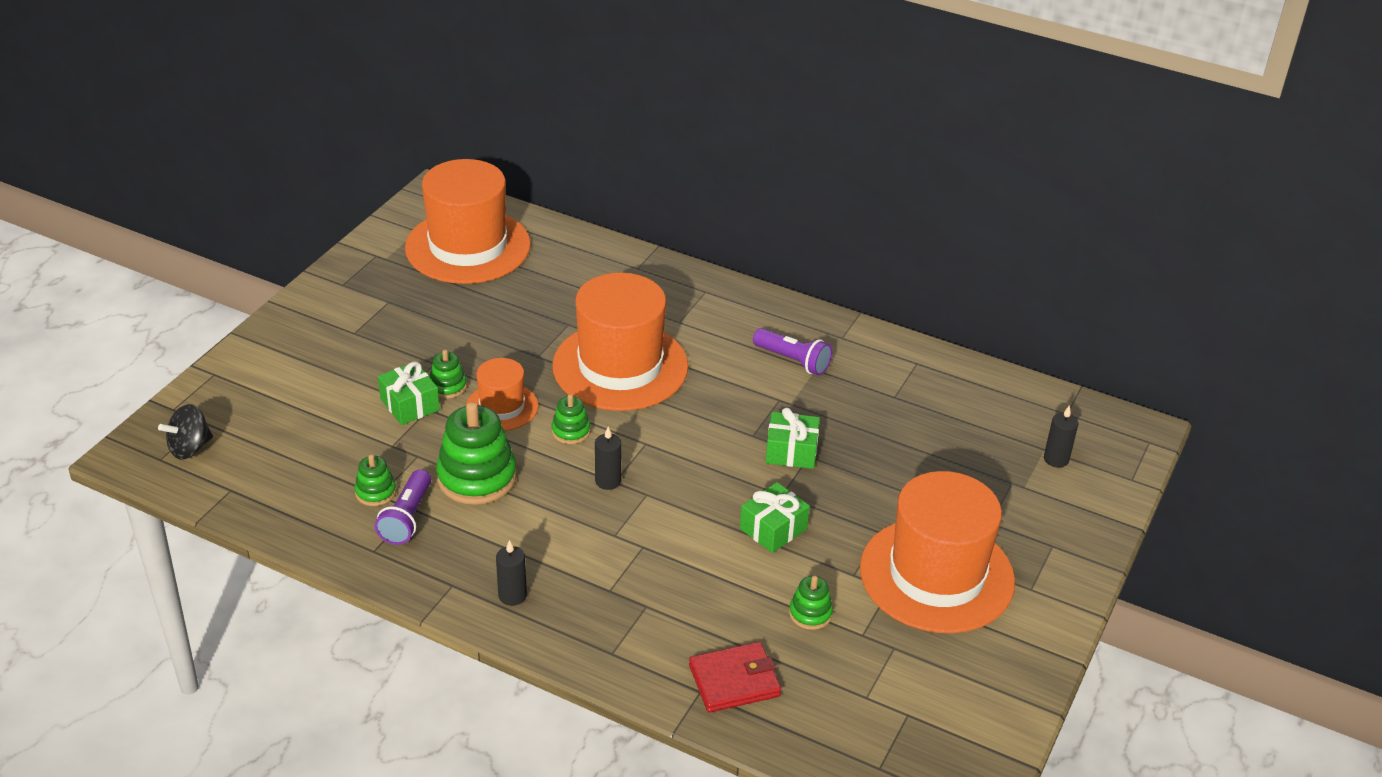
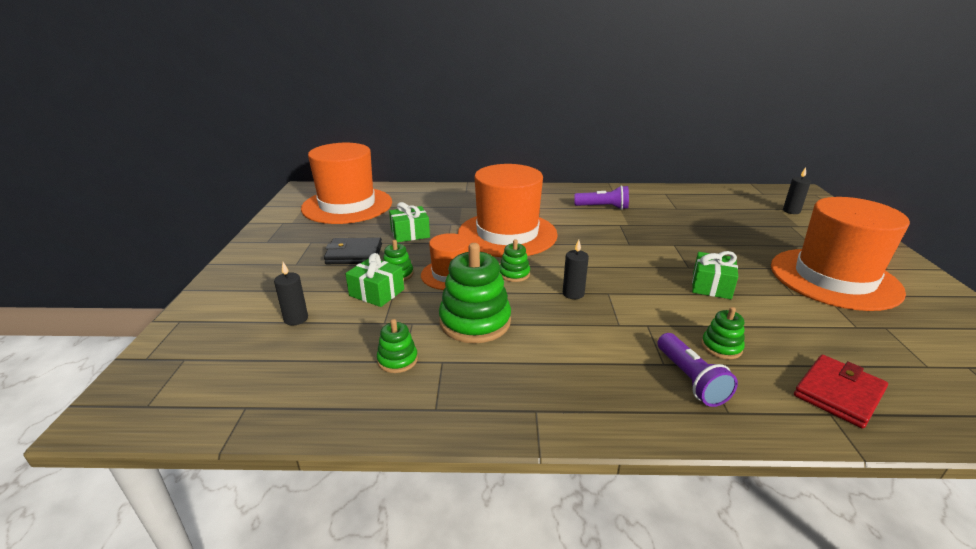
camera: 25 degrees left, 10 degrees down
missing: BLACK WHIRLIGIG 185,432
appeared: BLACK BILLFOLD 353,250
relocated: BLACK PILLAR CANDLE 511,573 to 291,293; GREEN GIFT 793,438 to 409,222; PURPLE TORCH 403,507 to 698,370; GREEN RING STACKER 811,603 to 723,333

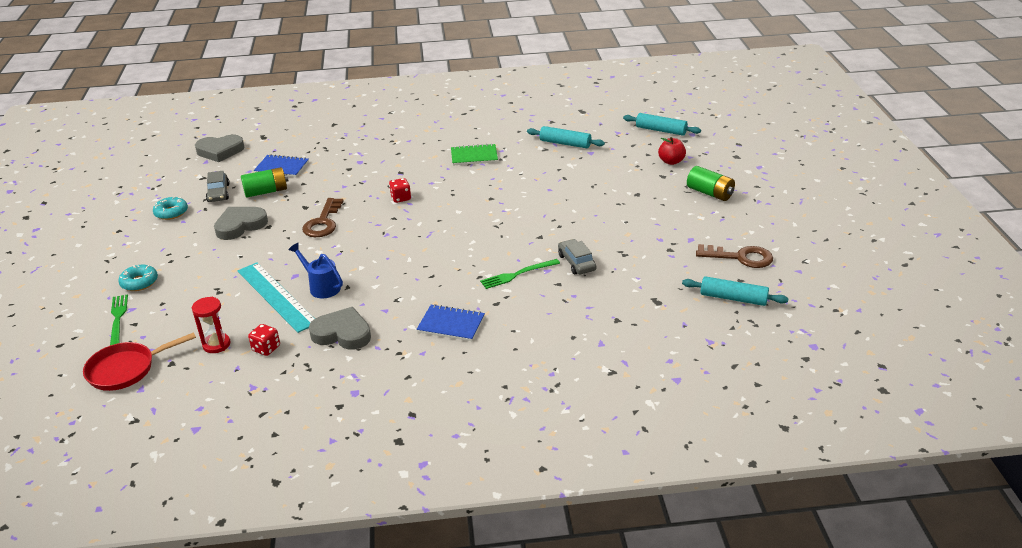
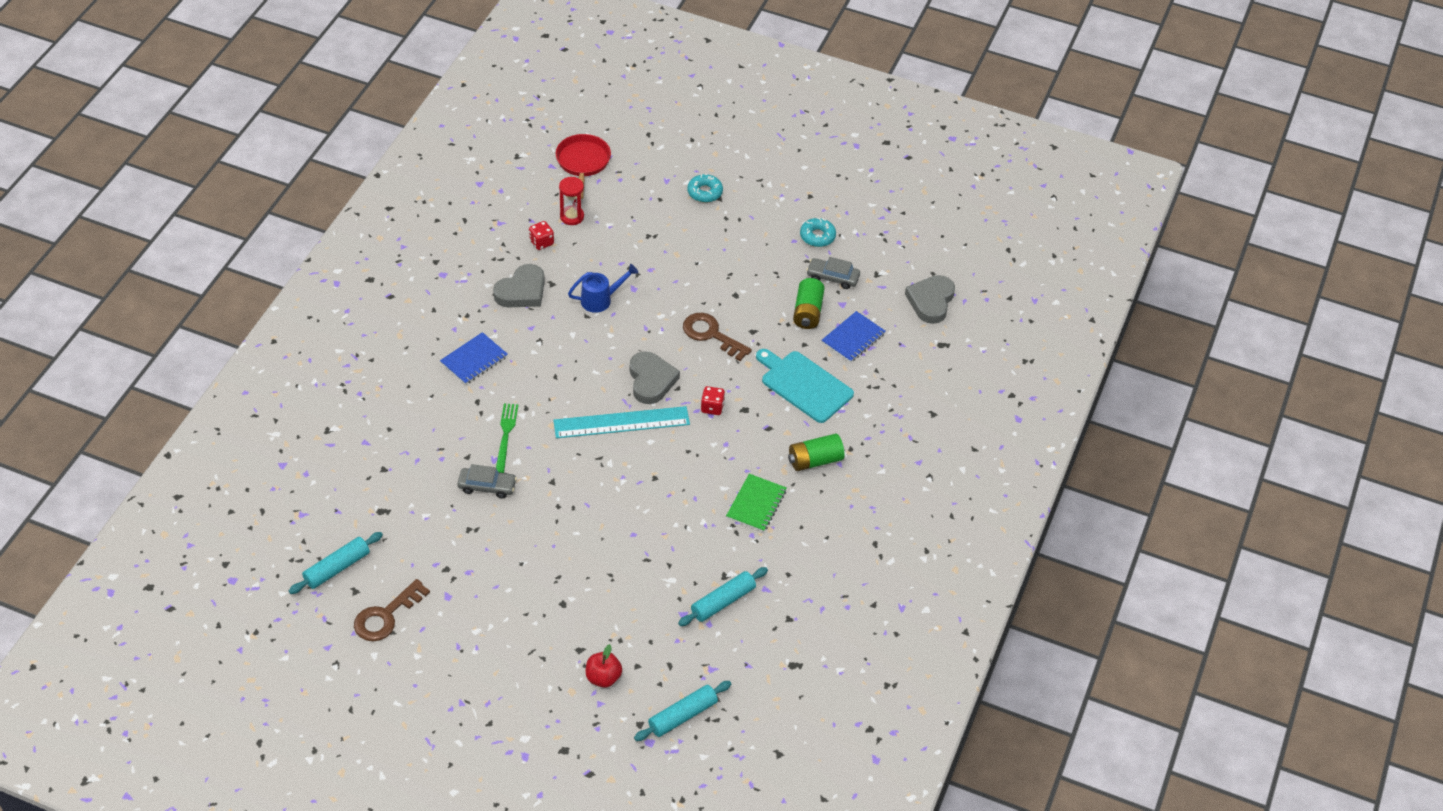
camera: 115 degrees right, 15 degrees up
missing: GREEN FORK 119,319
appeared: TURQUOISE CHOPPING BOARD 805,386
relocated: TURQUOISE RULER 276,298 to 621,422; ASH-GREY LOVE HEART 241,223 to 655,377; GREEN AA BATTERY 711,183 to 816,452

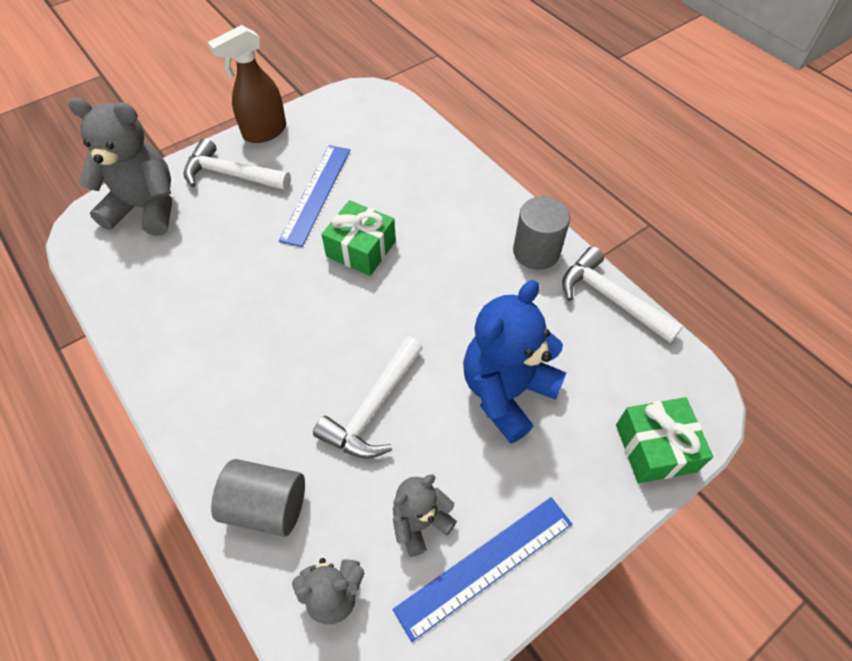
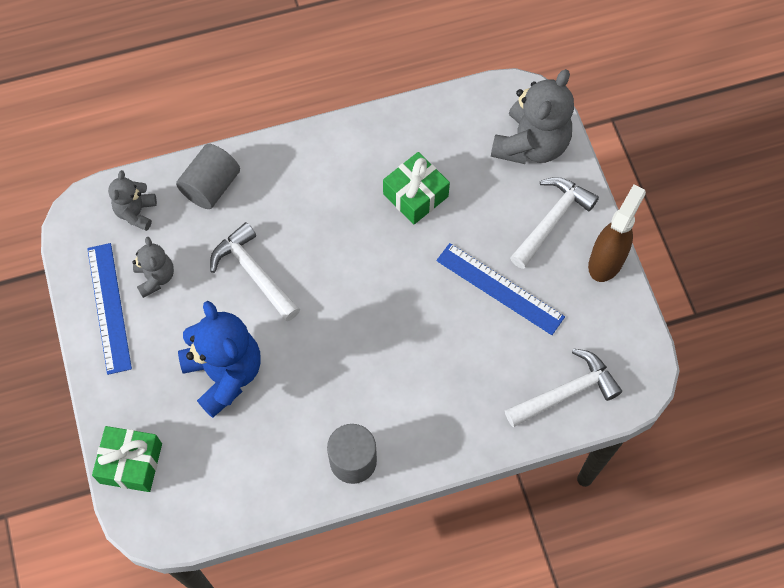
camera: 110 degrees right, 10 degrees up
relocated: GREEN GIFT 358,238 to 416,188; WHITE CARPENTER'S HAMMER 622,294 to 563,388
spun: RUSSET SPRAY CLEANER 247,84 = 617,233 45 degrees clockwise

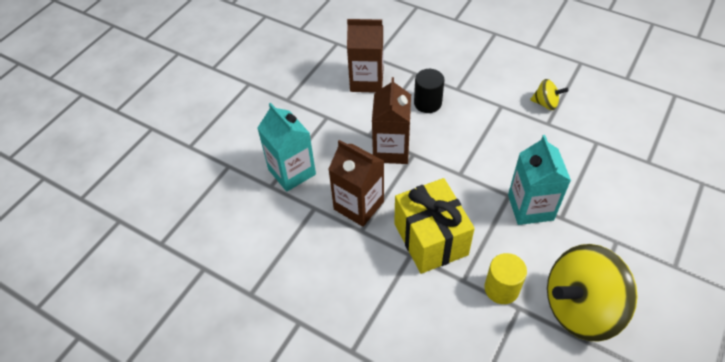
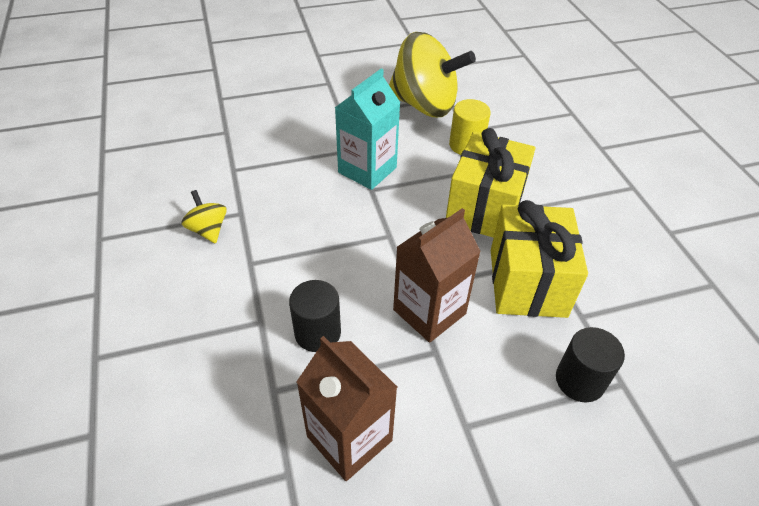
camera: 140 degrees left, 5 degrees down
exchanged: RUSSET JUICE CARTON 356,183 to YELLOW GIFT 539,259; TURQUOISE JUICE CARTON 286,147 to BLACK SOLID CYLINDER 590,364

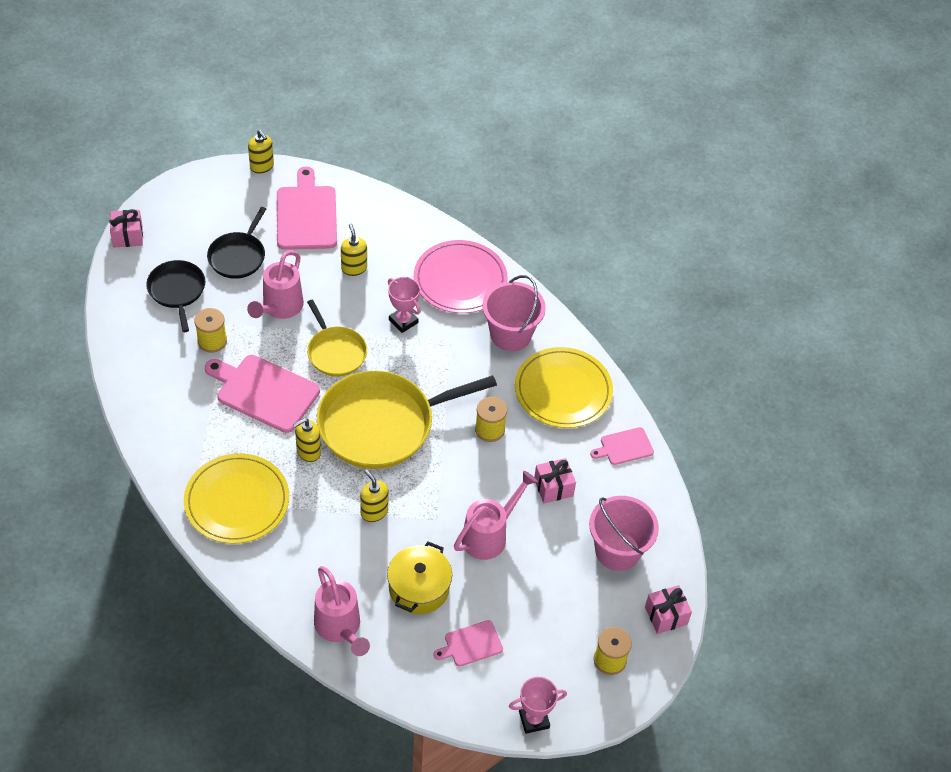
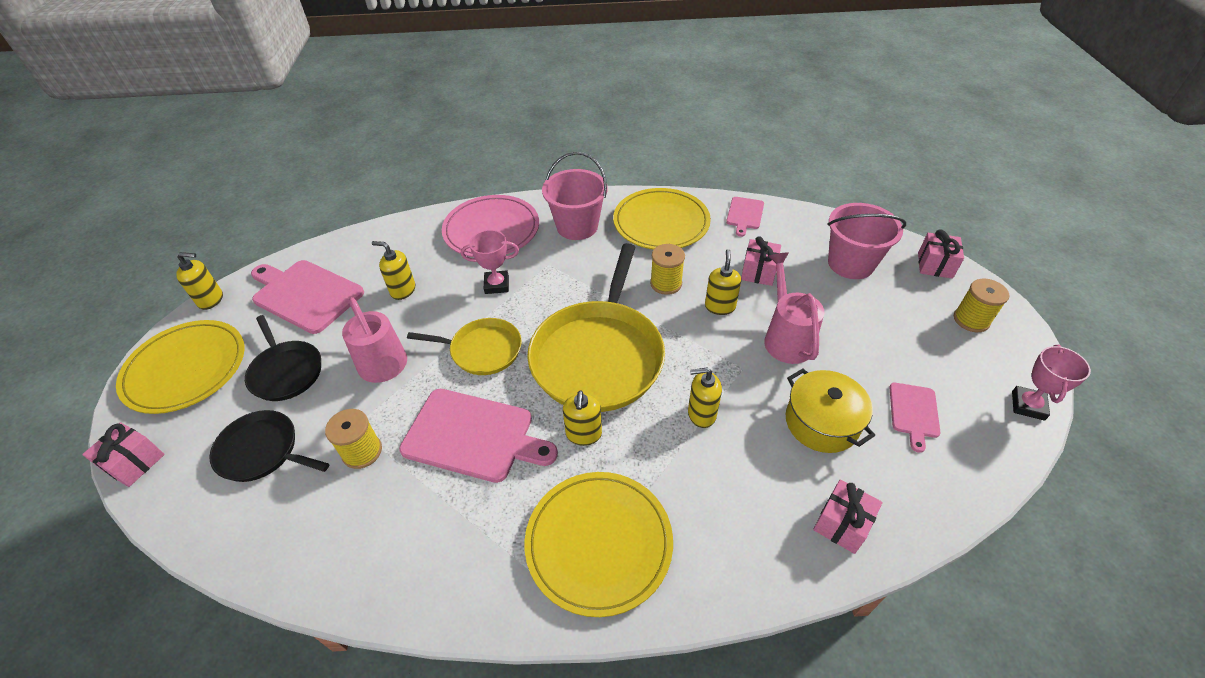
camera: 50 degrees left, 5 degrees down
appeared: YELLOW PLATE 180,367; YELLOW SOAP PUMP 723,282
exchanged: ROSY WATERING CAN 342,611 to ROSY GIFT 847,516
spun: ROSY CHOPPING BOARD 262,394 = 478,436 135 degrees counterclockwise

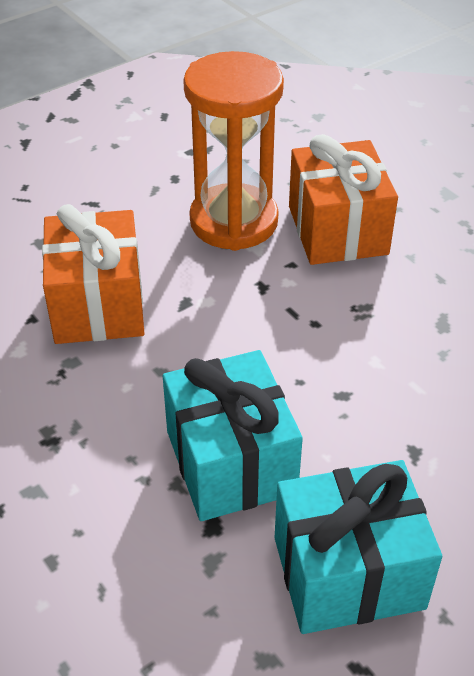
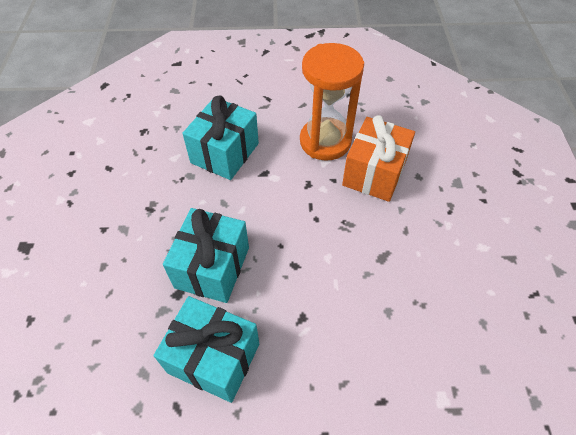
camera: 35 degrees right, 10 degrees up
colour: ORANGE-COLOURED GIFT 93,274 to TURQUOISE GIFT 220,137

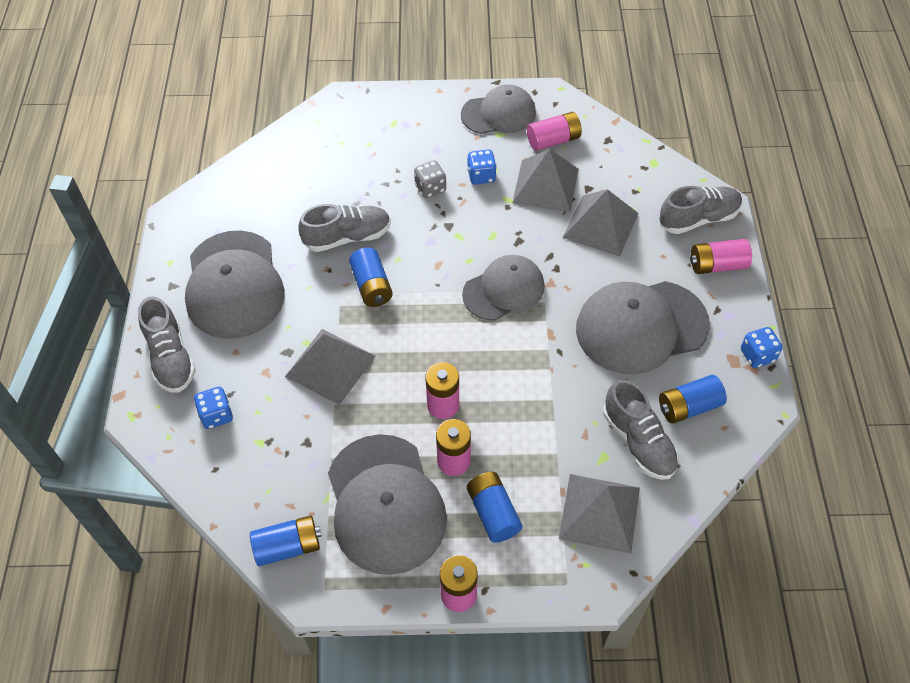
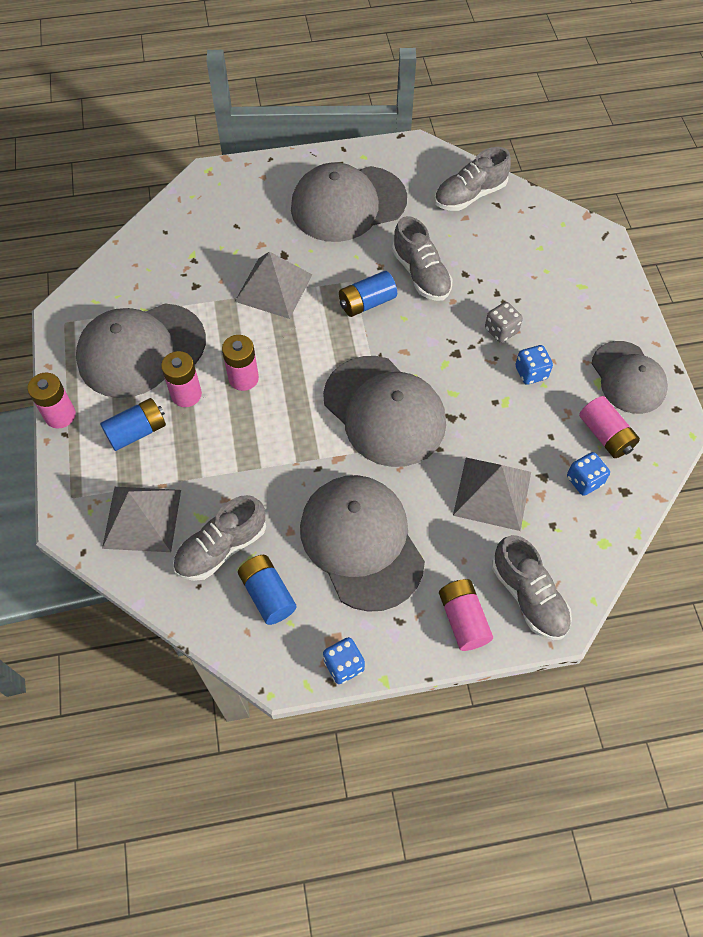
camera: 80 degrees right, 5 degrees up
missing: BLUE AA BATTERY 286,540; ASH-GREY SOLID PYRAMID 545,180
relocated: ASH-GREY SNEAKER 167,344 to 472,179; BLUE GAME DIE 213,408 to 588,474
size: ASH-GREY CAP 503,288 = 384,411 x1.53

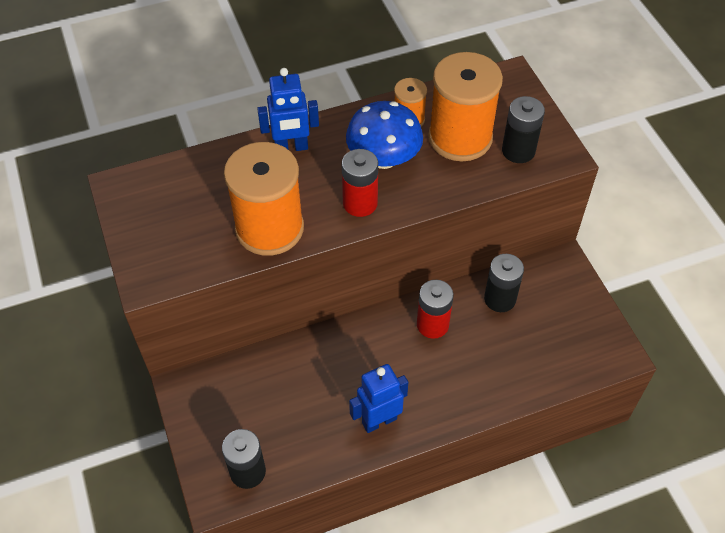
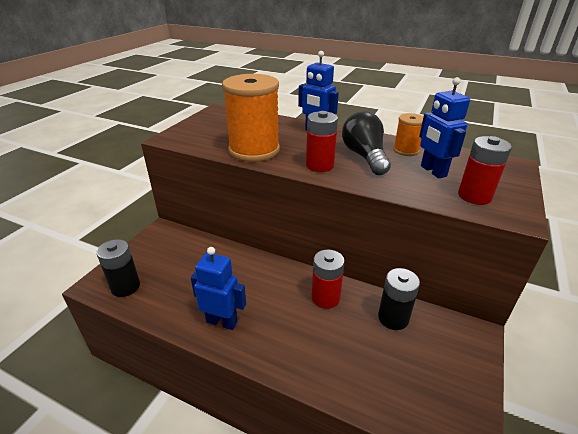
camera: 45 degrees right, 20 degrees down
exchanged: BLUE TOADSTOOL 384,135 to BLACK LIGHTBULB 366,143; ORANGE-COLOURED SPOOL 465,106 to BLUE ROBOT FIGURE 444,127
colour: BLACK AA BATTERY 523,129 to CRIMSON AA BATTERY 485,170

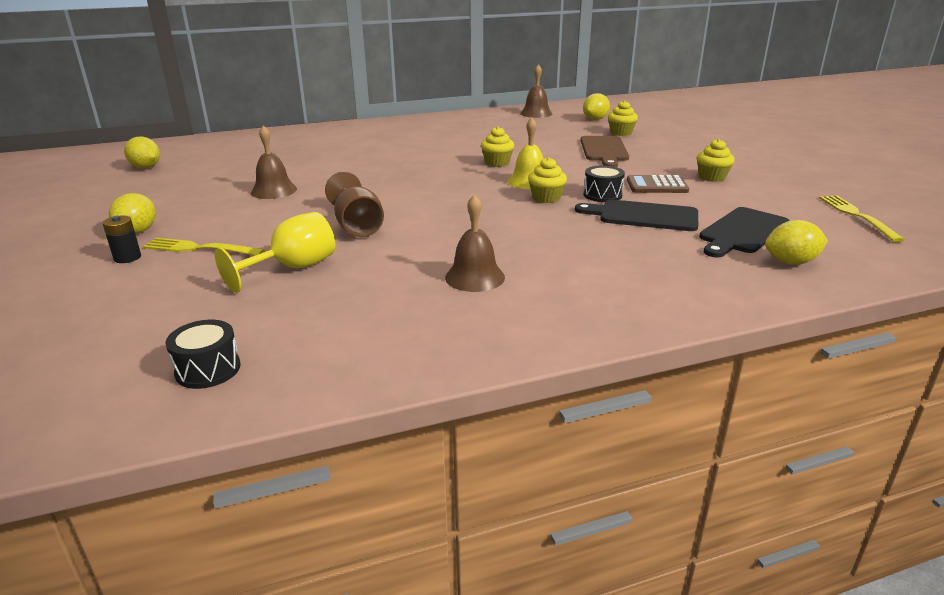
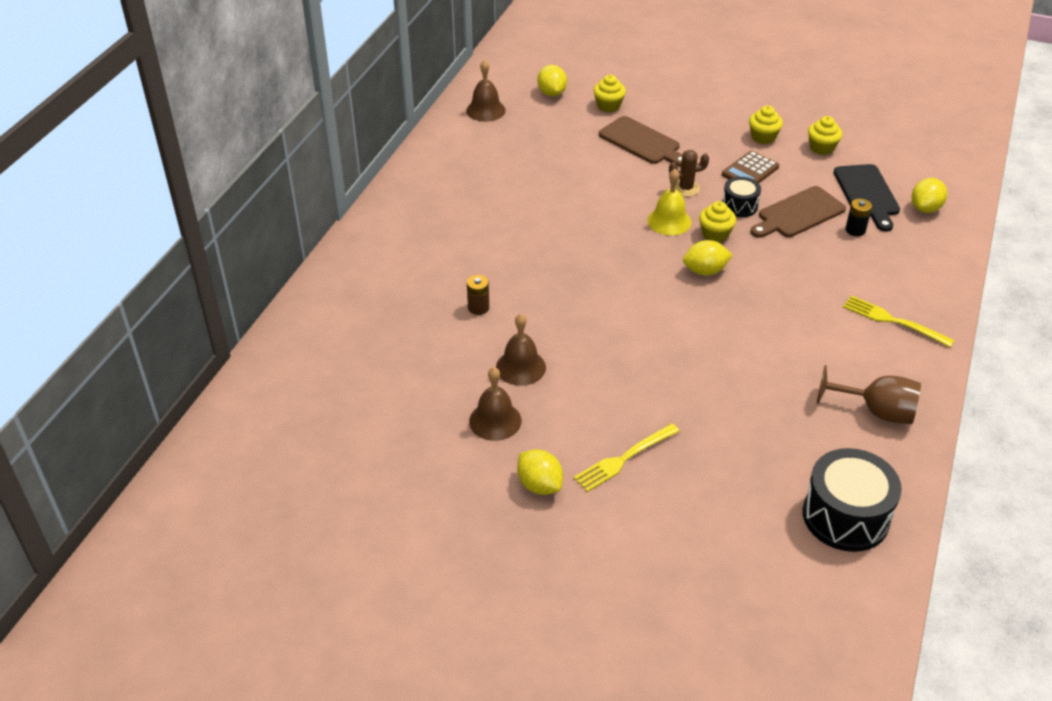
camera: 50 degrees left, 15 degrees up
missing: YELLOW WINE GLASS 275,252
appeared: RUSSET AA BATTERY 478,295; RUSSET CACTUS 689,173
relocated: RUSSET HAND BELL 475,243 to 495,404; YELLOW TOY LEMON 142,152 to 707,258; YELLOW MUFFIN 497,146 to 825,135; RUSSET WINE GLASS 354,204 to 869,394; YELLOW FORK 862,218 to 899,321; BLACK AA BATTERY 121,239 to 858,217
colour: BLACK CHOPPING BOARD 636,215 to RUSSET CHOPPING BOARD 798,212
size: BLACK SNARE DRUM 203,354 = 852,500 x1.83

